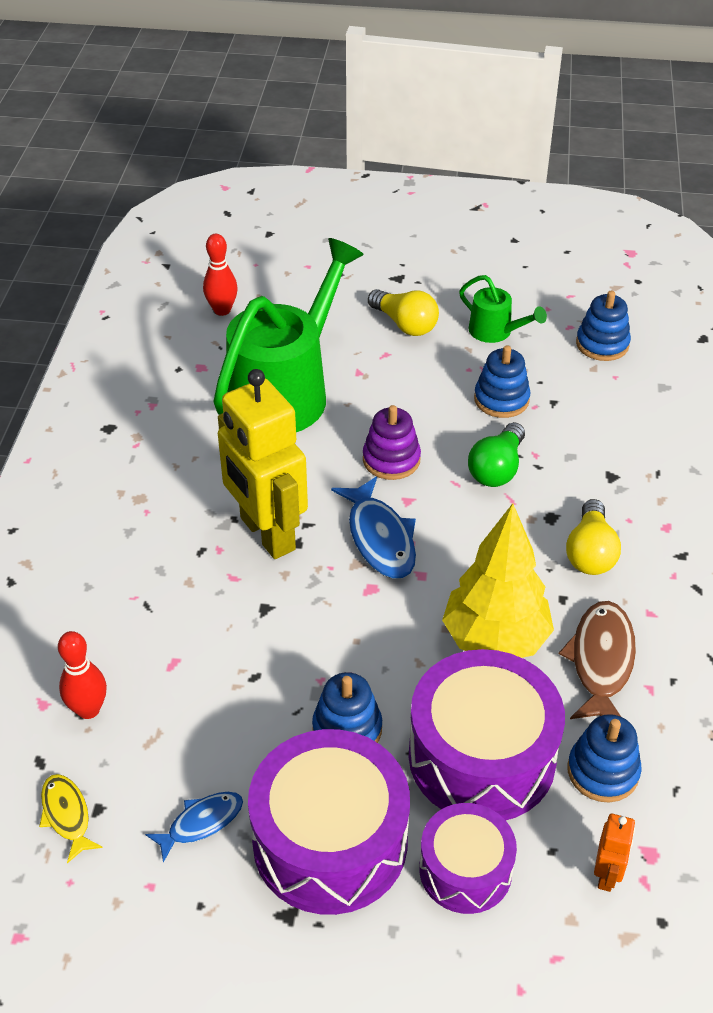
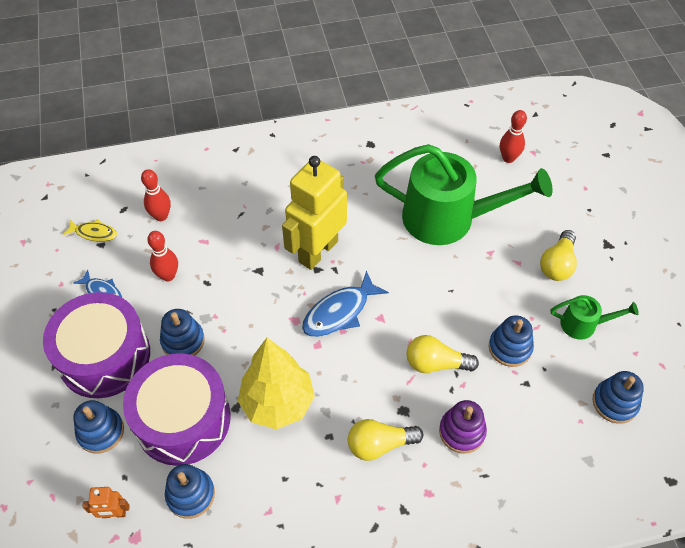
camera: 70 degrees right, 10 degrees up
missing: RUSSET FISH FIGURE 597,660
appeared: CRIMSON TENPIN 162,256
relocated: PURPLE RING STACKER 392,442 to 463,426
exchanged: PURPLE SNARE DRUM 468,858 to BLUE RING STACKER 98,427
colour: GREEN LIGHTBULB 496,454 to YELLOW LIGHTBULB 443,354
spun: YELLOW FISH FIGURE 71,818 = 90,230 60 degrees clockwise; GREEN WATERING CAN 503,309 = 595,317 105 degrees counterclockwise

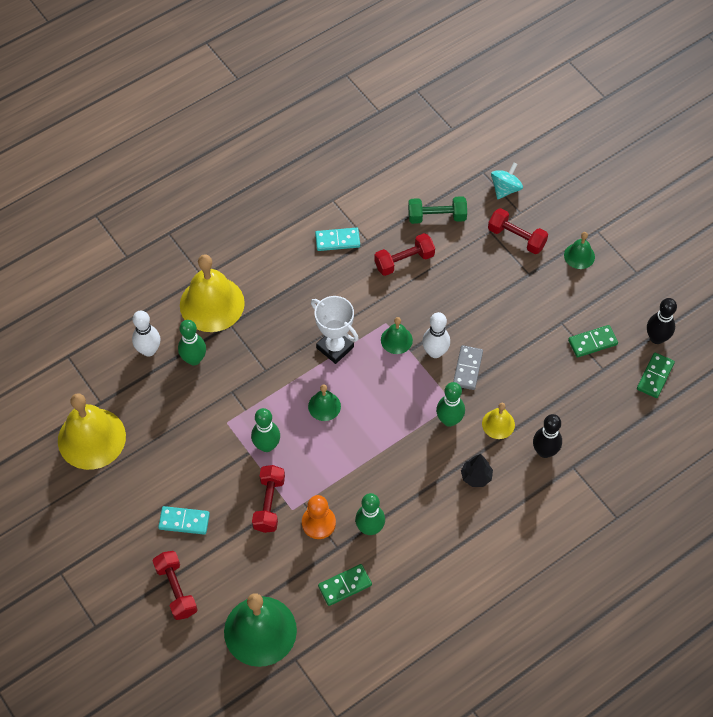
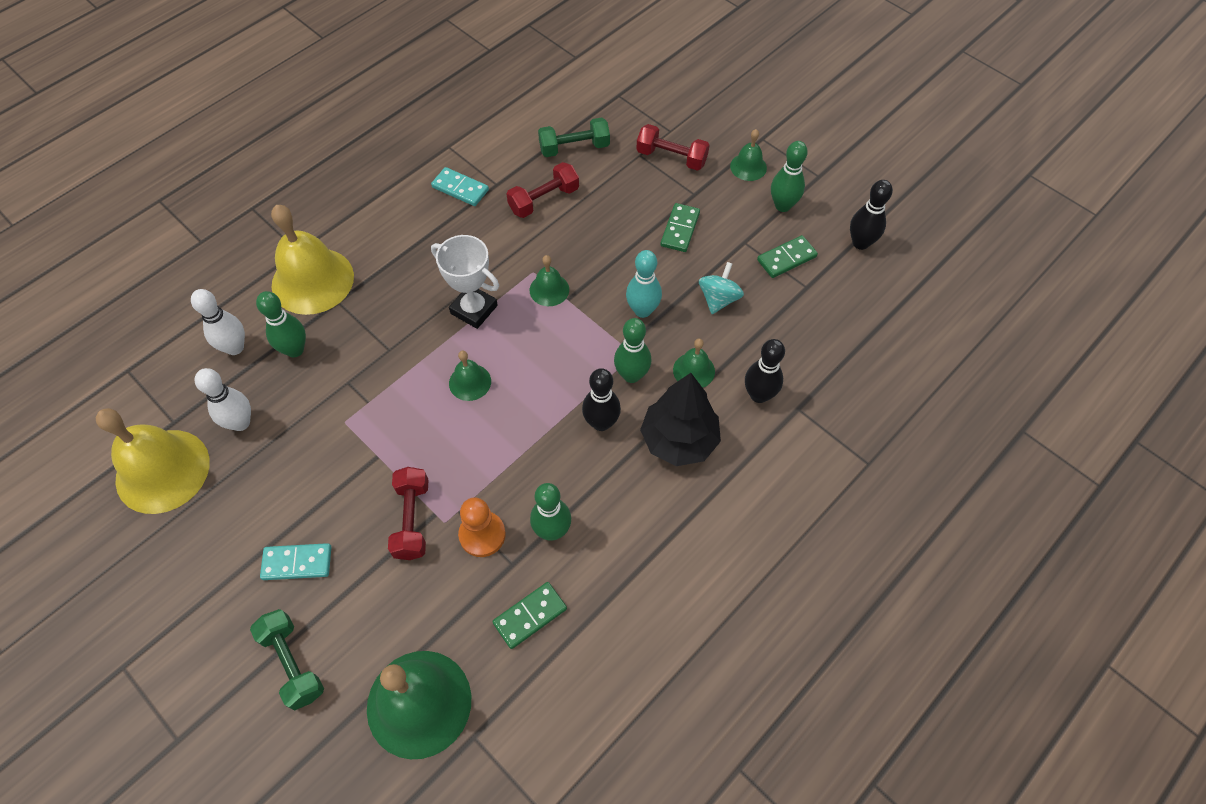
camera: 10 degrees left, 0 degrees up
appeared: BLACK TENPIN 601,399
relocated: WHITE TENPIN 436,335 to 223,399; GREEN DOMINO PIECE 656,375 to 680,227; TURQUOISE WHIRLIGIG 507,180 to 721,288; GREEN TENPIN 265,430 to 789,176
exchanged: ASH-GREY DOMINO PIECE 468,367 to TURQUOISE TENPIN 644,284
colour: CRIMSON HAND WEIGHT 175,585 to GREEN HAND WEIGHT 287,659; YELLOW HAND BELL 498,421 to GREEN HAND BELL 694,363
spun: TURQUOISE DOMINO PIECE 337,239 = 460,186 45 degrees clockwise
size: BLACK FIR TREE 477,470 = 680,419 x1.88

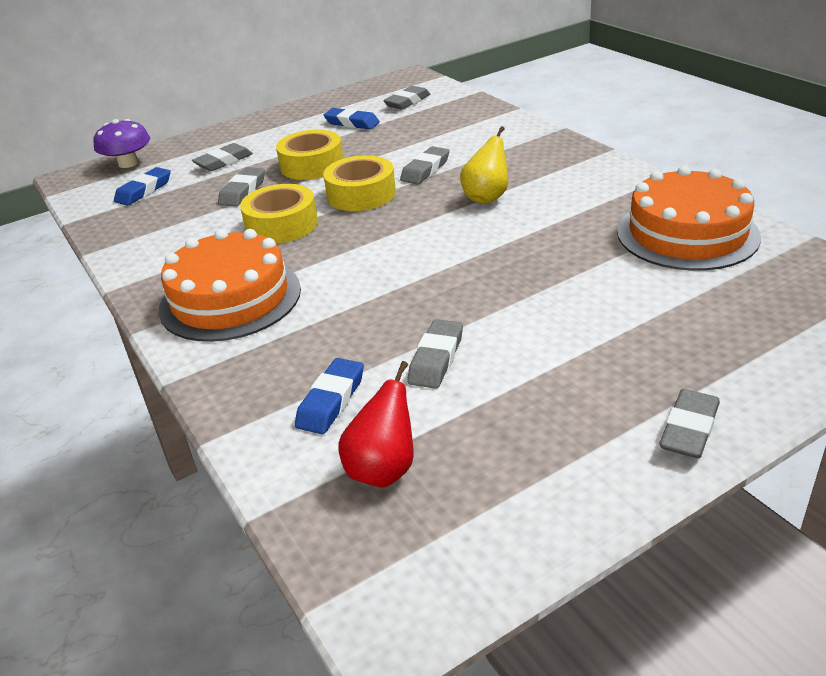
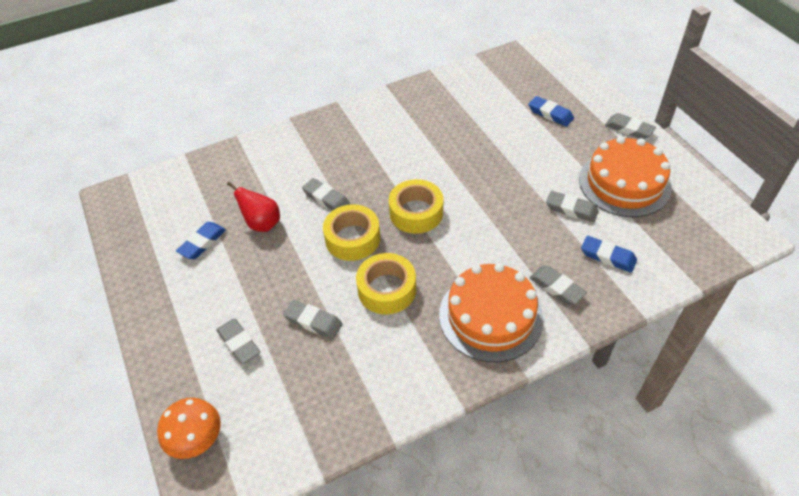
camera: 85 degrees left, 15 degrees up
missing: YELLOW TOY PEAR 484,165
relocated: CRIMSON TOY PEAR 376,424 to 253,207; YELLOW TAPE 310,155 to 416,206; BLUE GUM ERASER 142,186 to 551,111; ASH-GREY GUM ERASER 406,98 to 558,285; ORANGE-COLOURED GATEAU 689,218 to 625,176
colour: PURPLE TOADSTOOL 121,143 to ORANGE-COLOURED TOADSTOOL 189,428

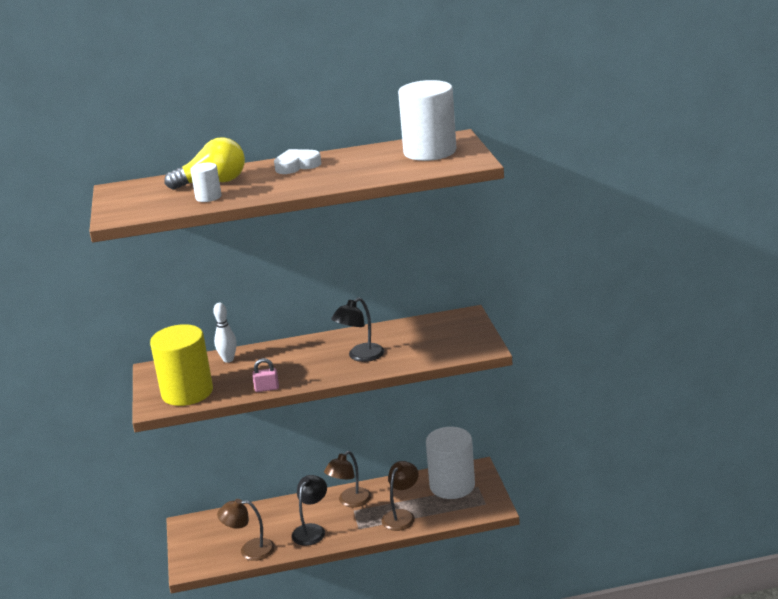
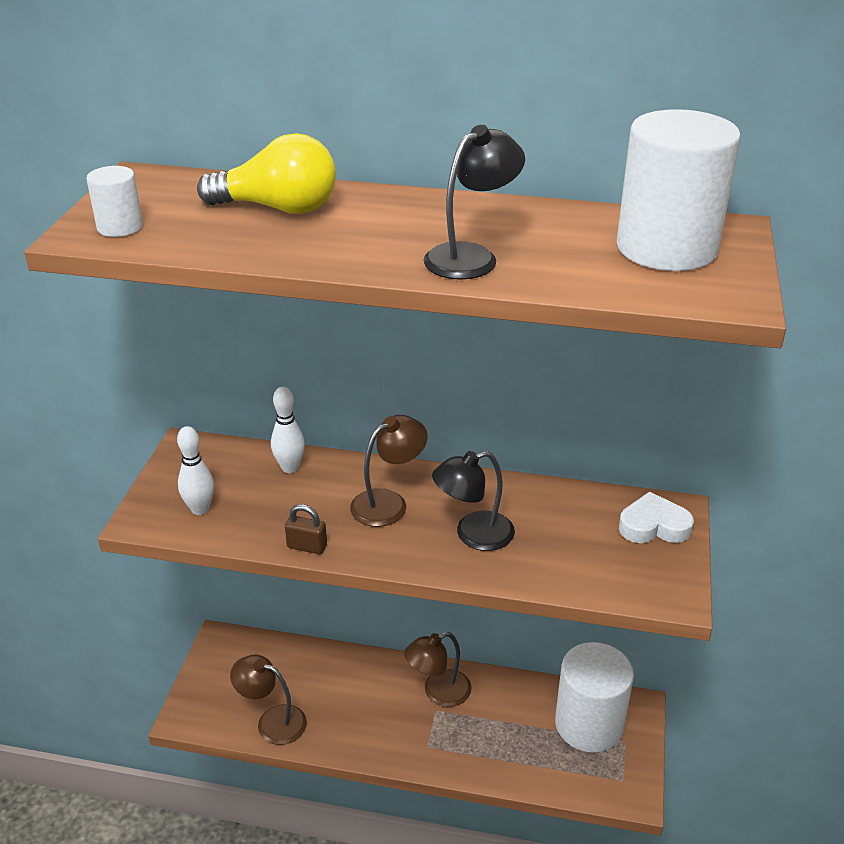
camera: 20 degrees right, 10 degrees up
relocated: WHITE SOLID CYLINDER 206,182 to 114,201; RUSSET READING LAMP 400,496 to 389,471; BLACK READING LAMP 309,510 to 474,202; WHITE LOVE HEART 297,161 to 656,517
exchanged: YELLOW SOLID CYLINDER 181,365 to WHITE TENPIN 195,470
colour: ROSY LOCK 265,375 to RUSSET LOCK 306,529

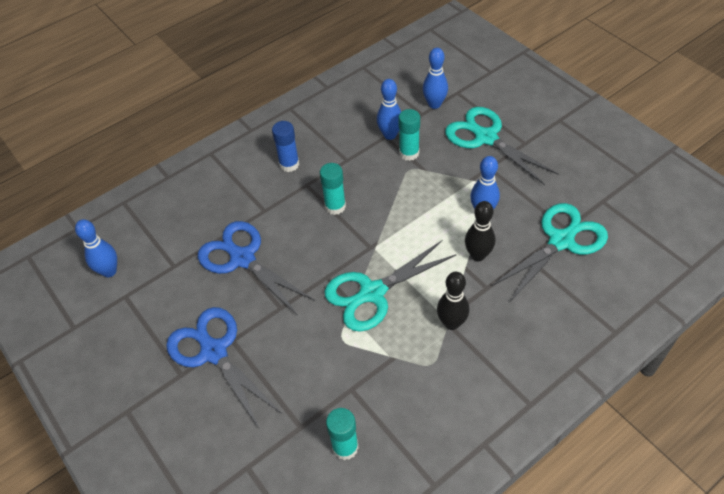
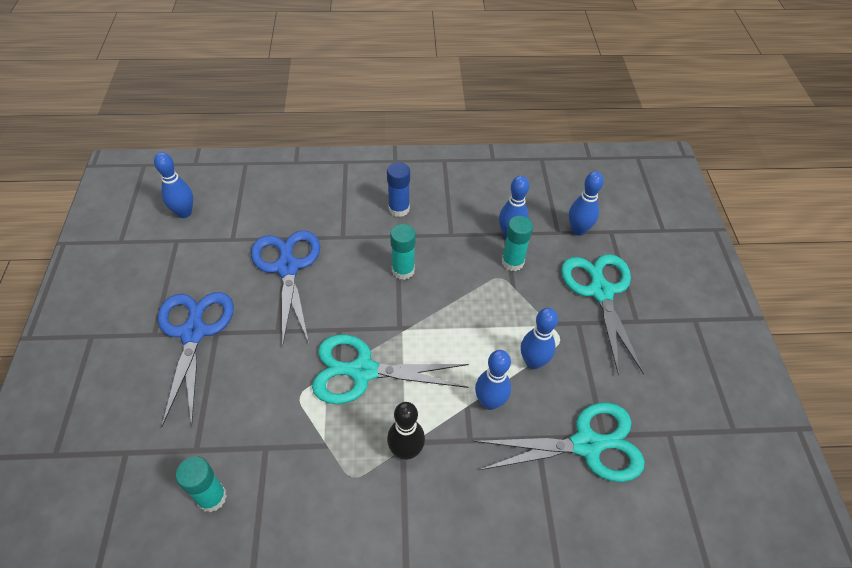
camera: 30 degrees right, 0 degrees up
colour: BLACK TENPIN 480,231 to BLUE TENPIN 493,380

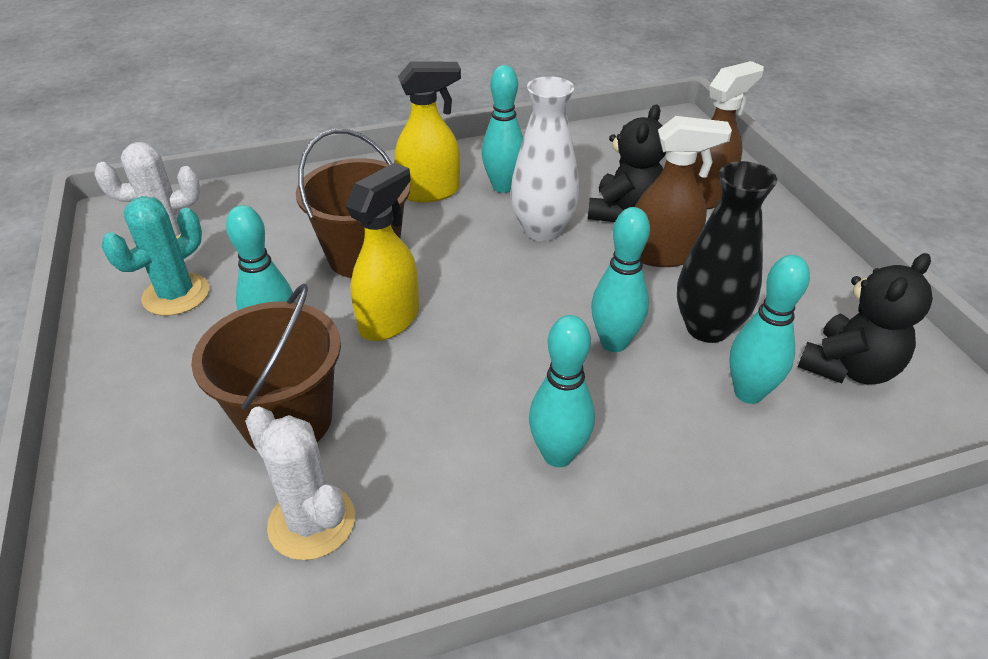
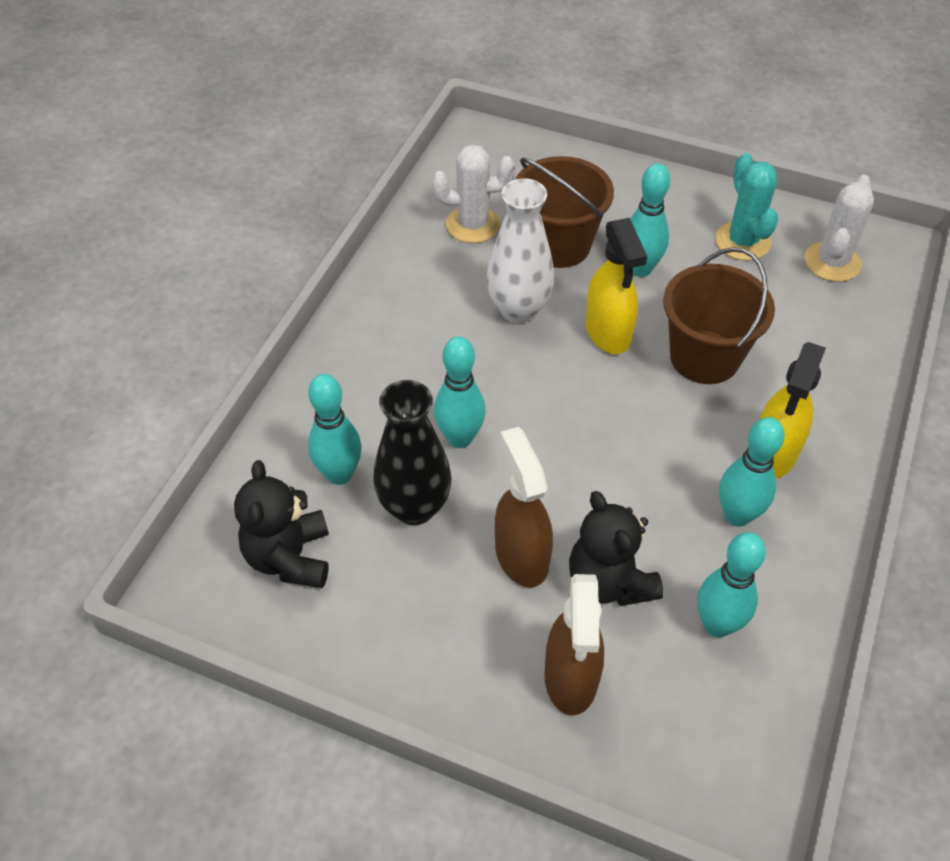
camera: 130 degrees right, 10 degrees up
relocated: WHITE VASE 544,158 to 520,250; TURQUOISE TENPIN 562,391 to 731,584
spun: RUSSET SPRAY CLEANER 683,191 = 524,507 120 degrees clockwise

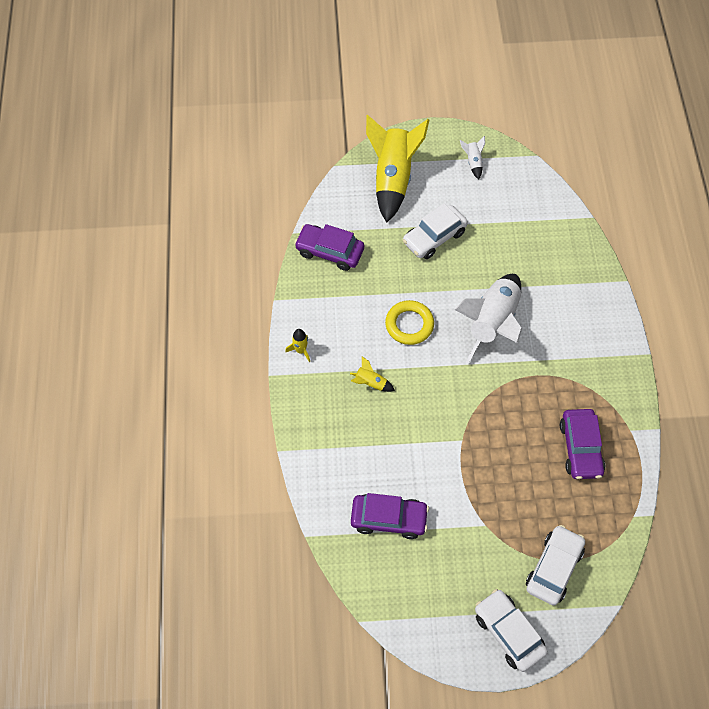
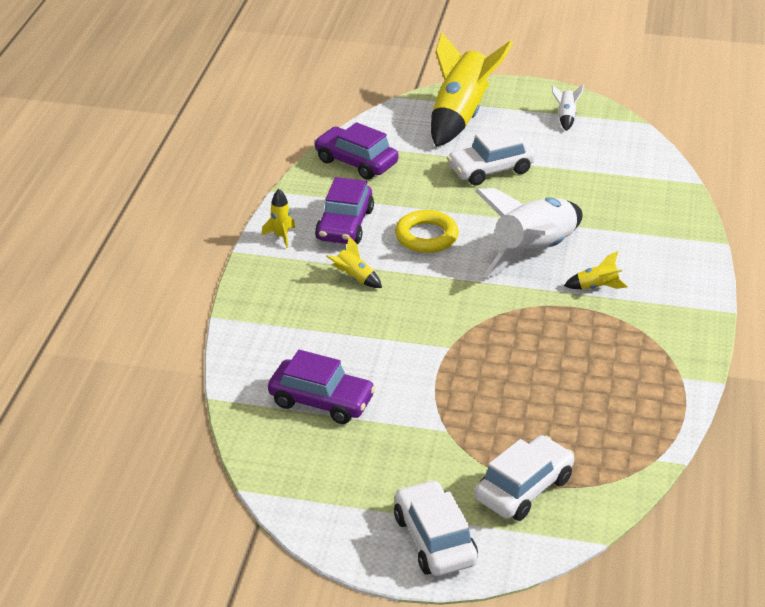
camera: 15 degrees right, 25 degrees down
appeared: YELLOW TOY ROCKET 596,270
relocated: PURPLE TOY CAR 582,444 to 344,210

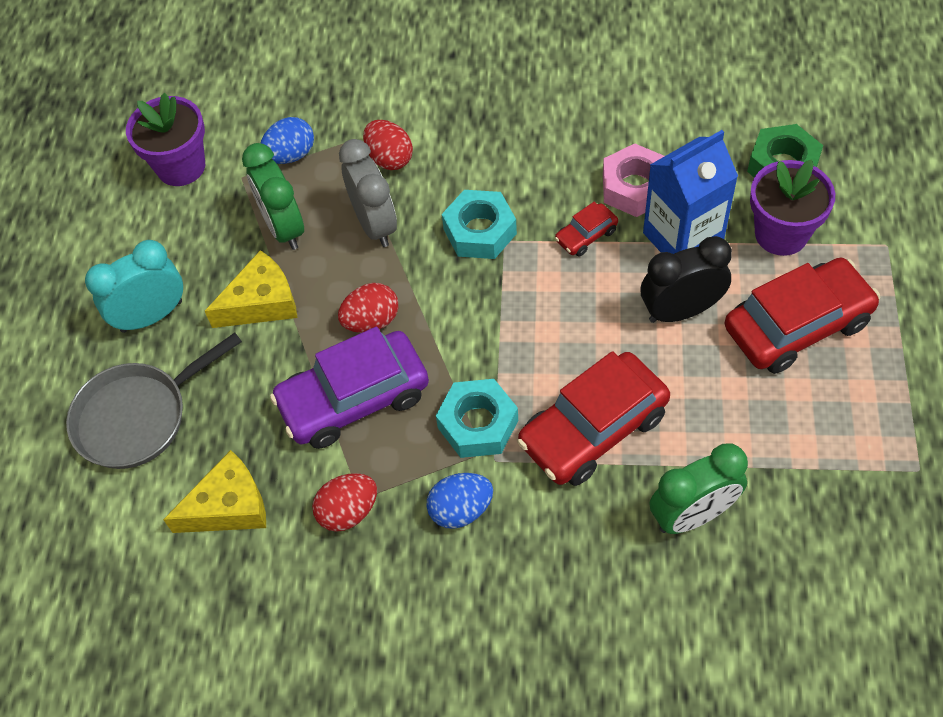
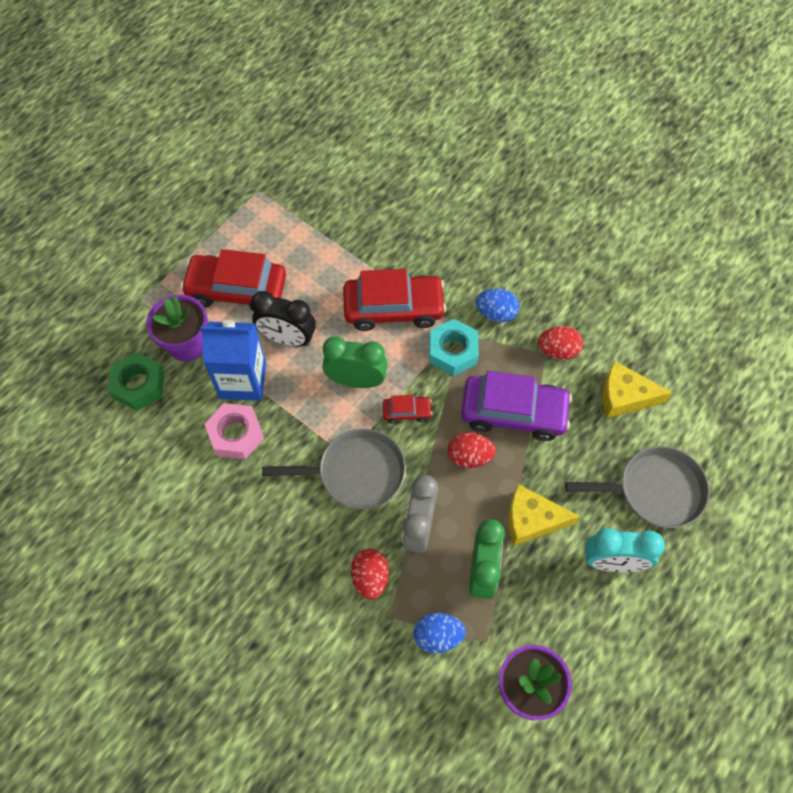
camera: 150 degrees left, 5 degrees up
relocated: GREEN ALARM CLOCK 698,488 to 355,362; CRIMSON TOY CAR 586,229 to 407,409
exchanged: TURQUOISE HEX NUT 479,224 to ASH-GREY FRYING PAN 334,469

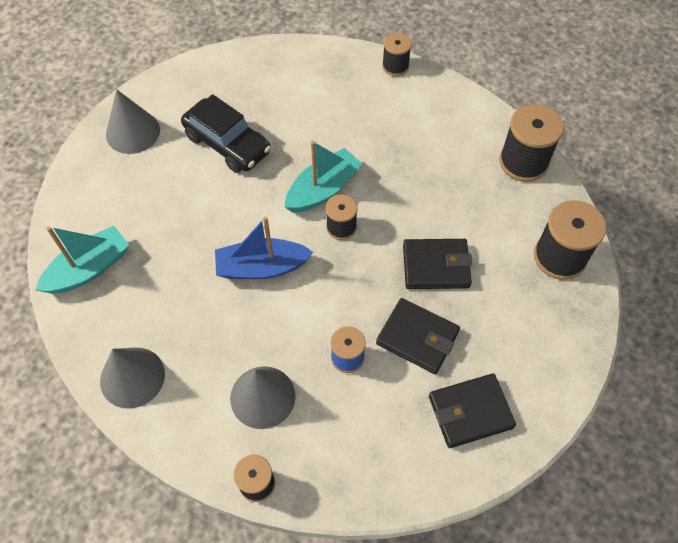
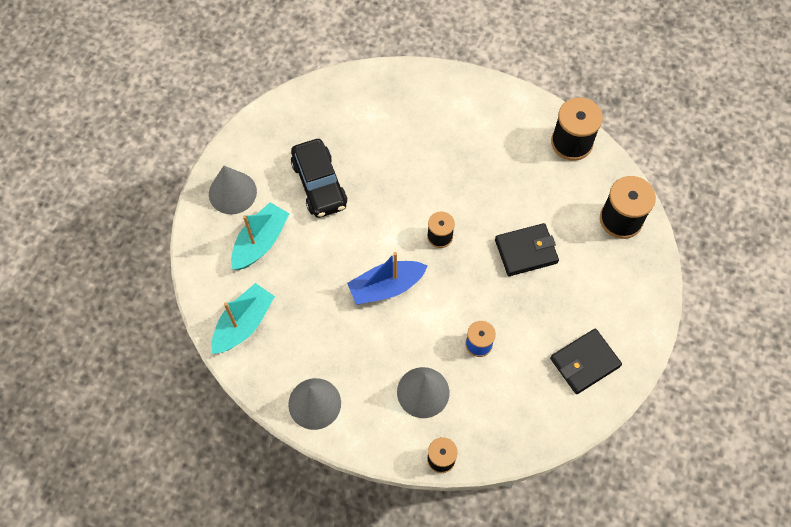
camera: 15 degrees left, 5 degrees up
missing: BLACK BILLFOLD 418,336; BLACK SPOOL 397,54
relocated: TURQUOISE TOY BOAT 324,177 to 260,236
spun: BLACK TOY CAR 226,133 = 319,178 45 degrees clockwise

